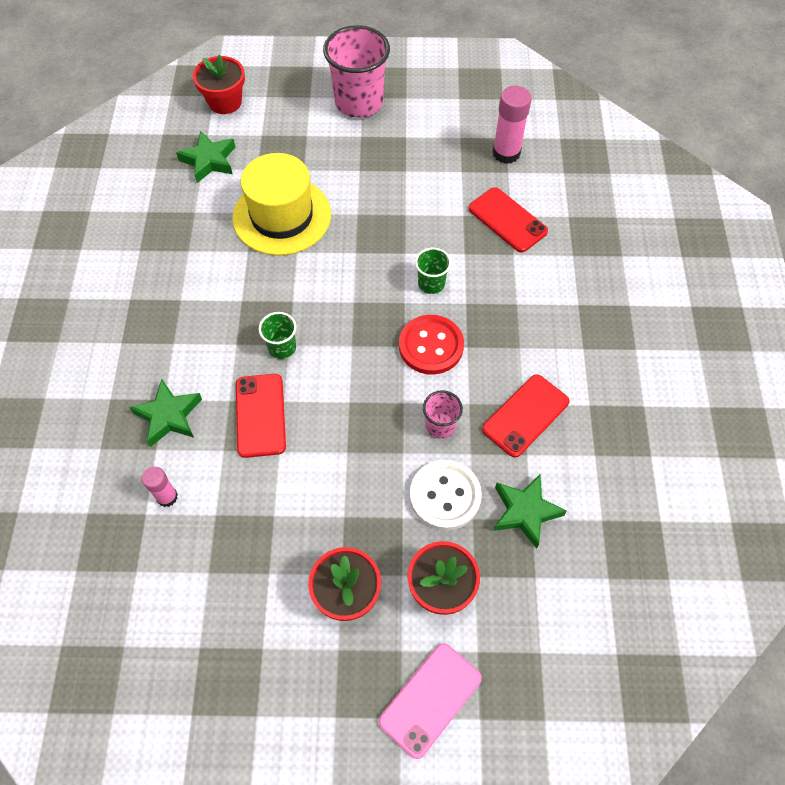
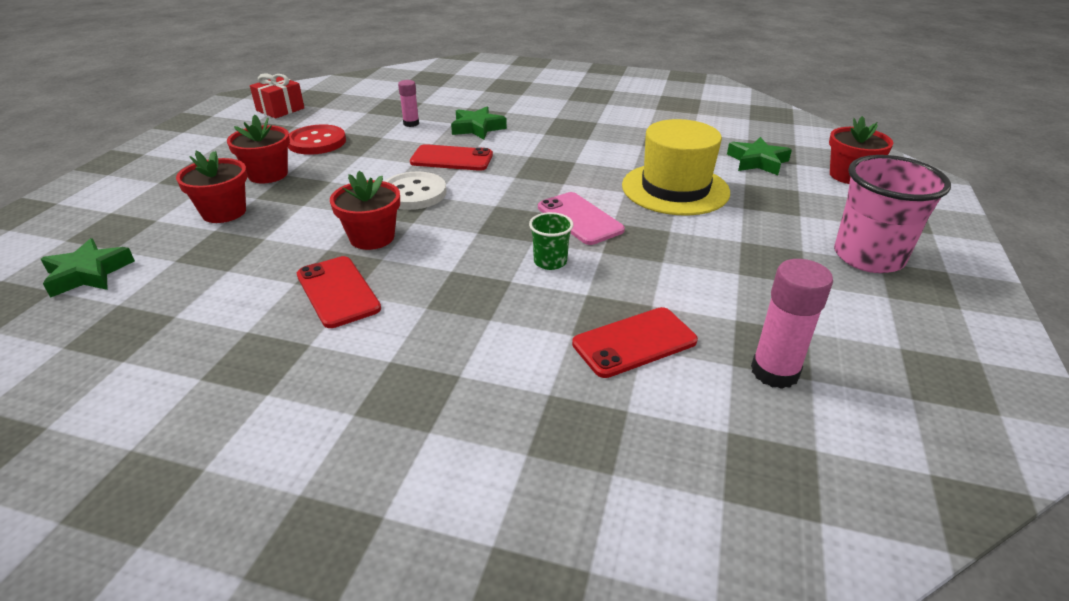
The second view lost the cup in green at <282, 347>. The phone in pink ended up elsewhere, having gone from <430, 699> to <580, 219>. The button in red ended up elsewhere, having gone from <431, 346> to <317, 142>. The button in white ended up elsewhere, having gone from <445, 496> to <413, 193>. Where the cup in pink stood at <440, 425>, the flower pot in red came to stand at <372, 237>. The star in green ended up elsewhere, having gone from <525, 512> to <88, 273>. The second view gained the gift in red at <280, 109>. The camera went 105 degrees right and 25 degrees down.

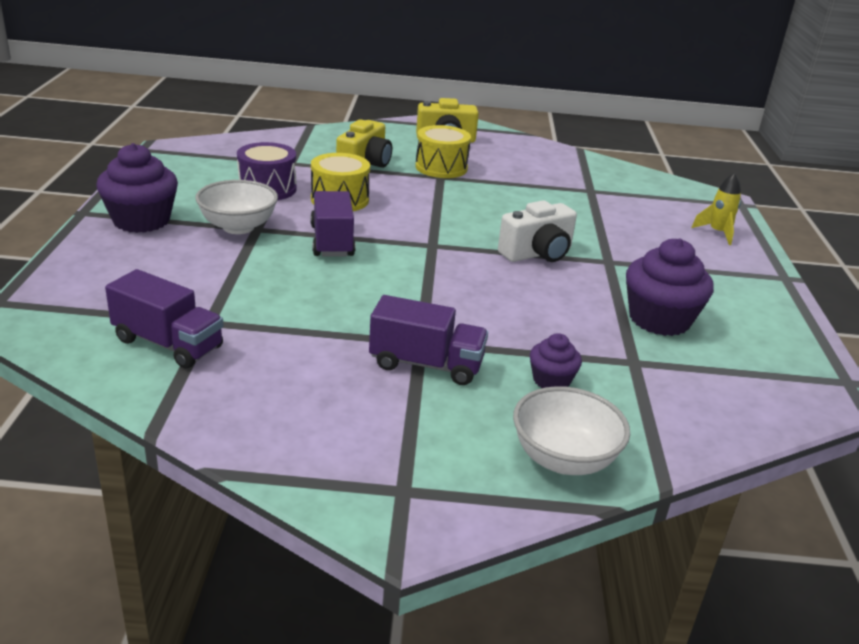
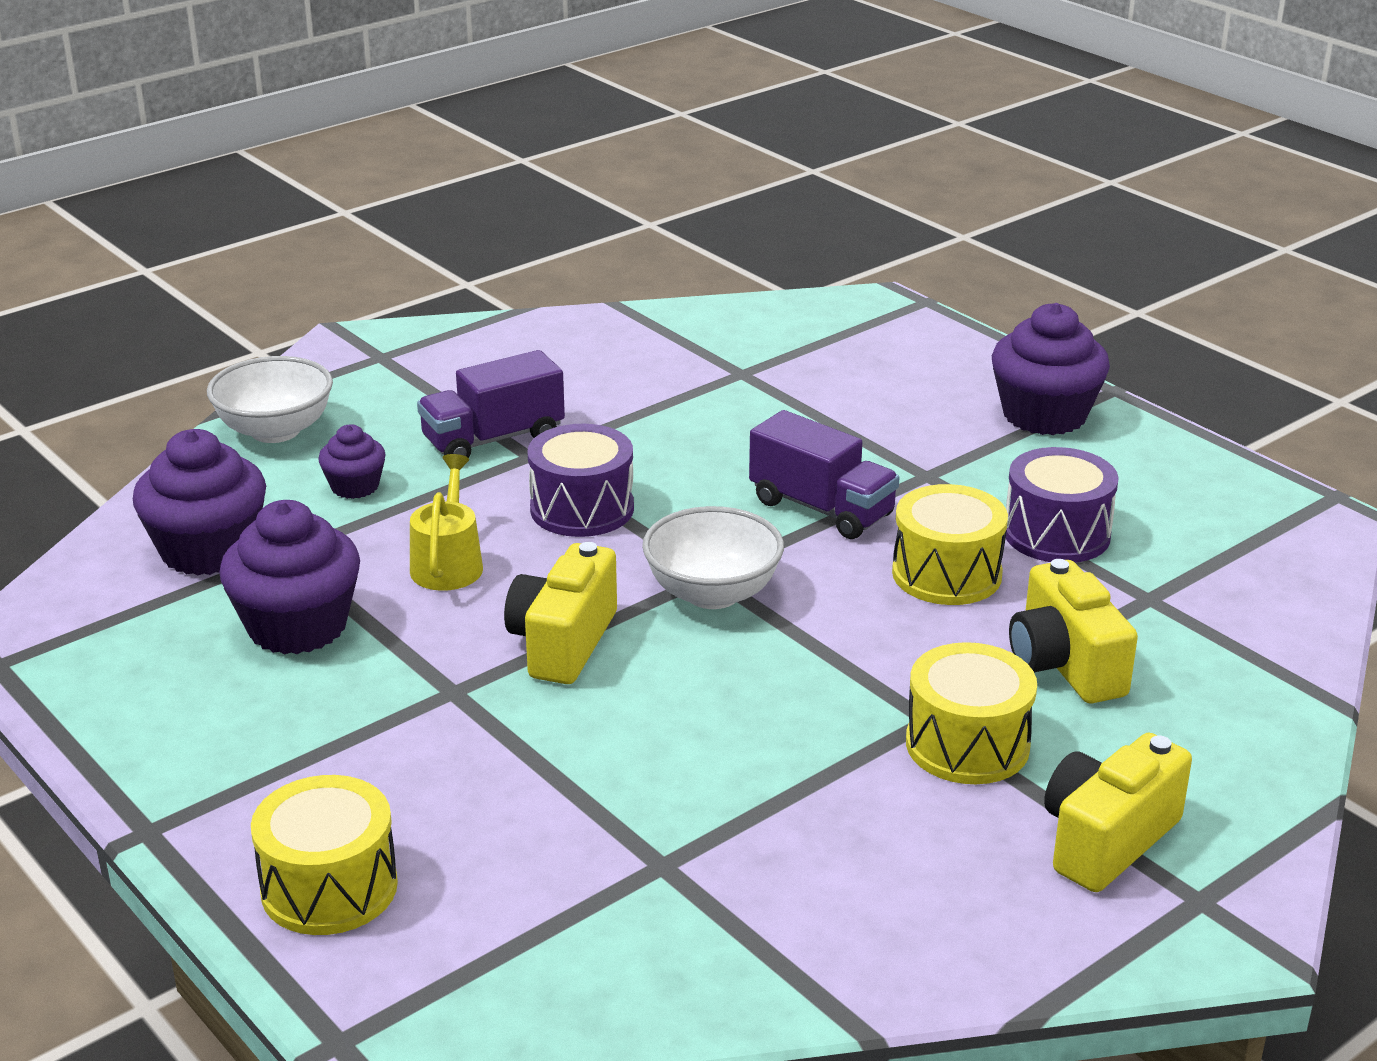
The second view lost the truck in purple at <168, 344>. The bowl in white ended up elsewhere, having gone from <238, 227> to <712, 593>. What was the camera in white at <537, 254> turned into the camera in yellow at <563, 643>. Where the rocket in yellow stood at <717, 233>, the drum in yellow came to stand at <329, 887>. The second view gained the cupcake in purple at <208, 550>. The second view gained the watering can in yellow at <448, 564>. The second view gained the drum in purple at <582, 509>. The camera went 140 degrees right and 0 degrees up.

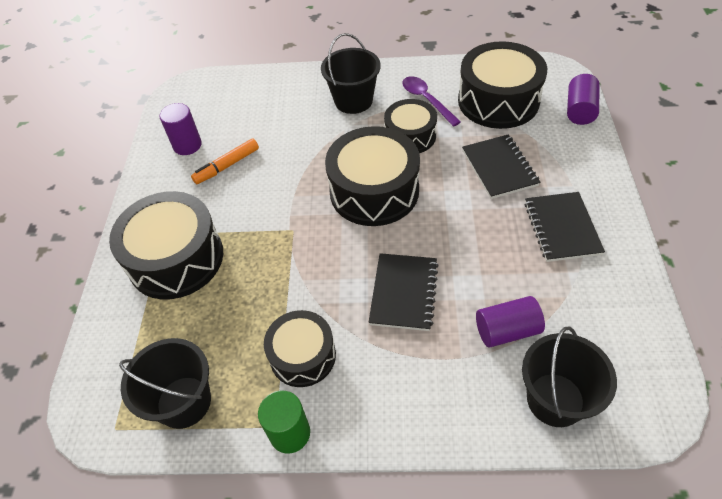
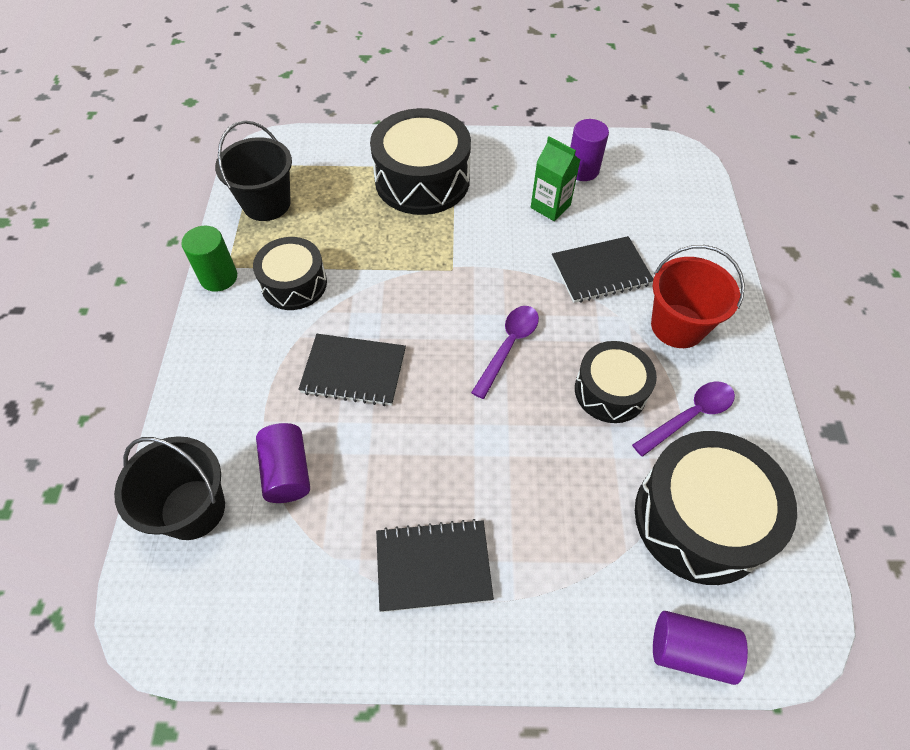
Where the marker in orange stood at <227, 166>, the carton in green came to stand at <550, 206>. What was the bucket in black at <353, 101> turned into the bucket in red at <677, 326>. Where the drum in black stood at <374, 191>, the spoon in purple came to stand at <508, 347>. The notebook in black ended up elsewhere, having gone from <499, 168> to <601, 272>. The camera went 85 degrees right and 5 degrees up.

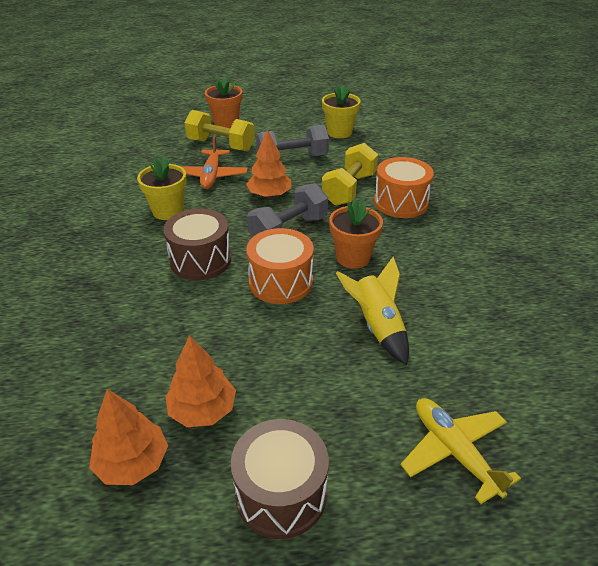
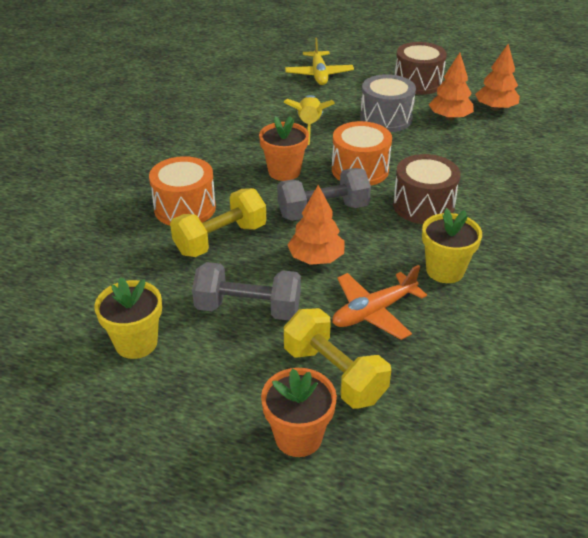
The plane in orange at <211, 175> ended up facing another way, 150 degrees counterclockwise from before. The second view gained the drum in grey at <386, 118>. The camera went 155 degrees left and 0 degrees up.

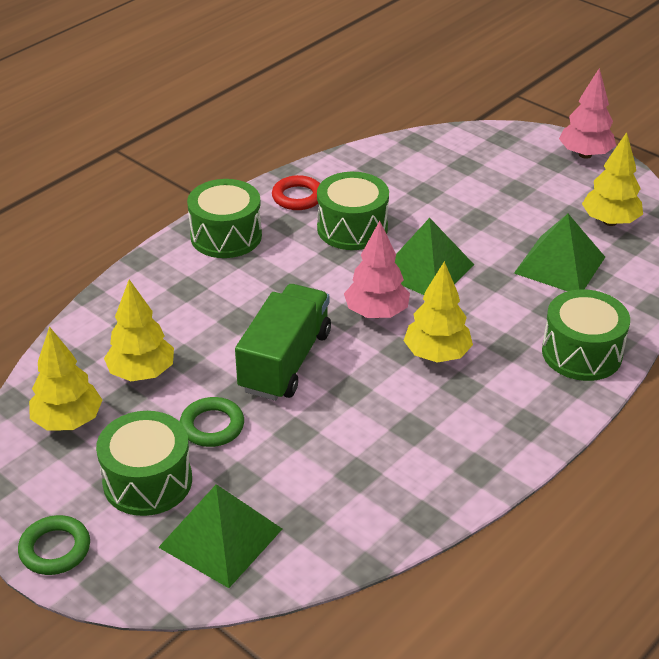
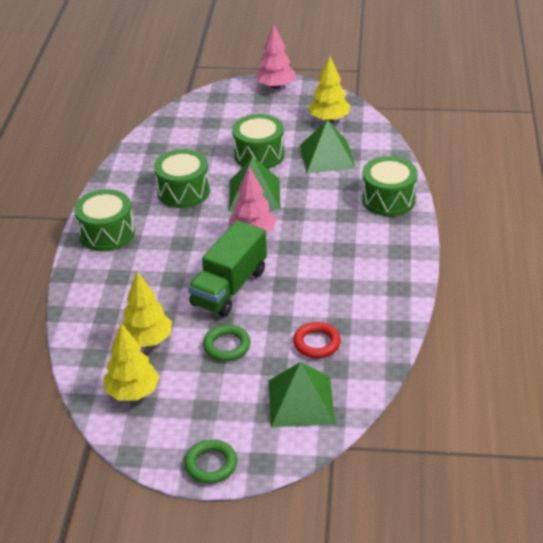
The drum in green ended up elsewhere, having gone from <147, 481> to <259, 154>. The truck in green at <285, 361> ended up facing another way, 135 degrees counterclockwise from before. The ring in red ended up elsewhere, having gone from <298, 197> to <316, 343>. The second view lost the tree in yellow at <436, 355>. The camera went 35 degrees left and 0 degrees up.

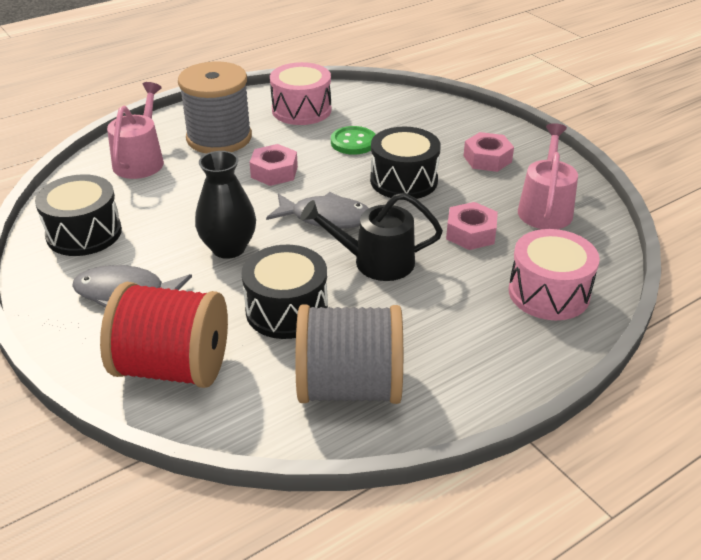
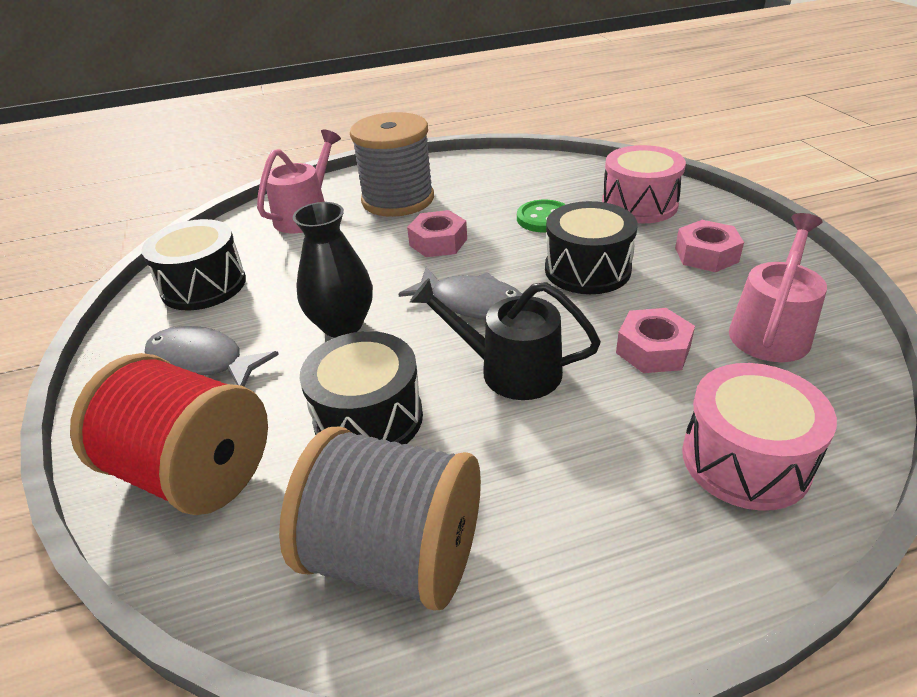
The drum in pink ended up elsewhere, having gone from <301, 110> to <639, 205>. The camera went 20 degrees right and 0 degrees up.

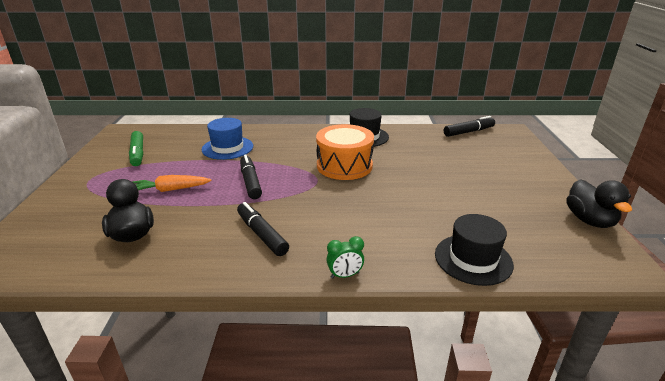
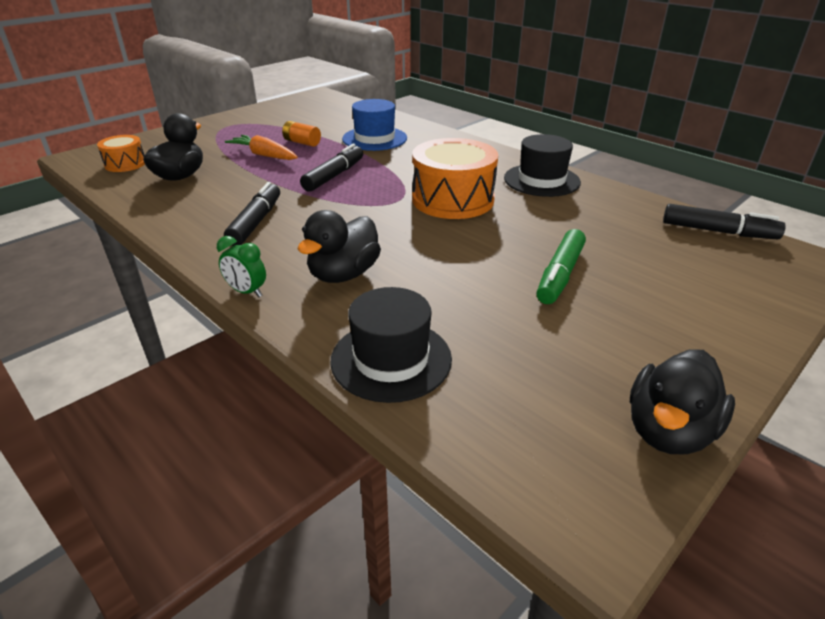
The marker in green ended up elsewhere, having gone from <137, 153> to <560, 275>. The second view gained the drum in orange at <125, 164>. The second view gained the battery in orange at <302, 142>. The second view gained the duck in black at <343, 274>. The camera went 45 degrees right and 5 degrees up.

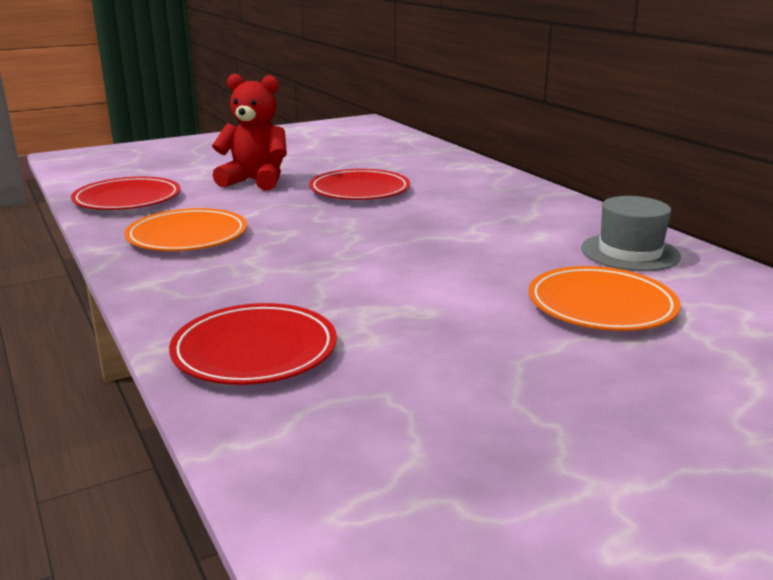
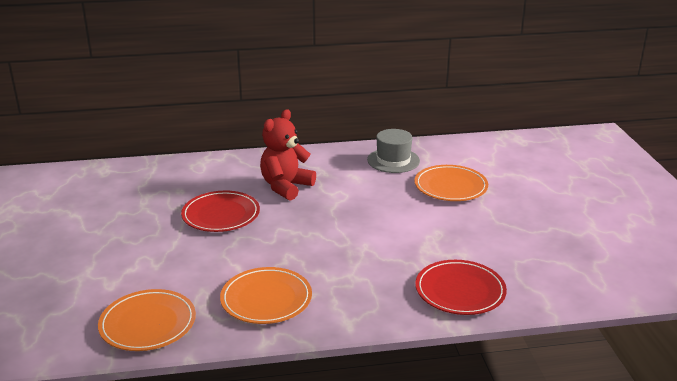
What was the plate in red at <127, 199> turned into the plate in orange at <148, 324>. The teddy bear in red ended up elsewhere, having gone from <255, 181> to <286, 187>. The camera went 70 degrees left and 5 degrees up.

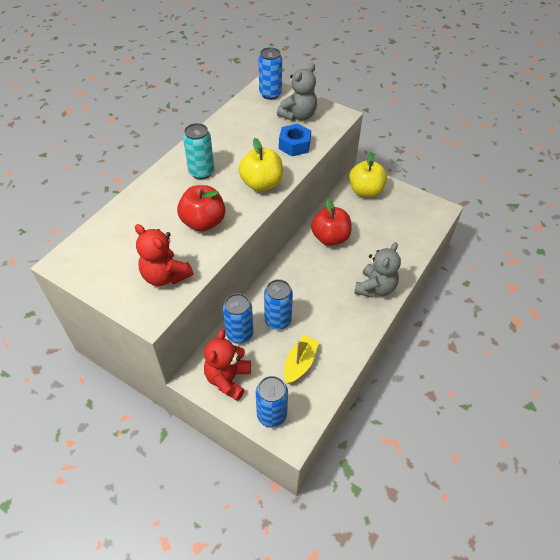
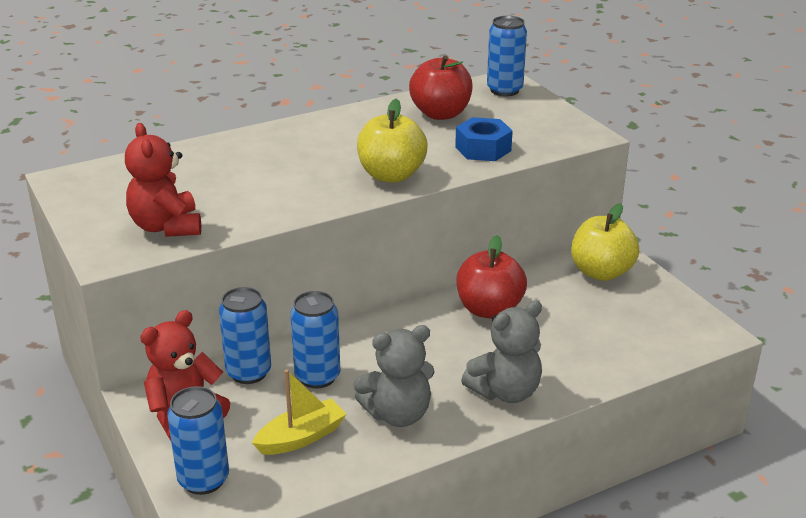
The apple in red ended up elsewhere, having gone from <203, 222> to <440, 114>. The second view lost the can in turquoise at <201, 172>. The teddy bear in grey ended up elsewhere, having gone from <298, 115> to <398, 414>. The camera went 30 degrees right and 20 degrees down.

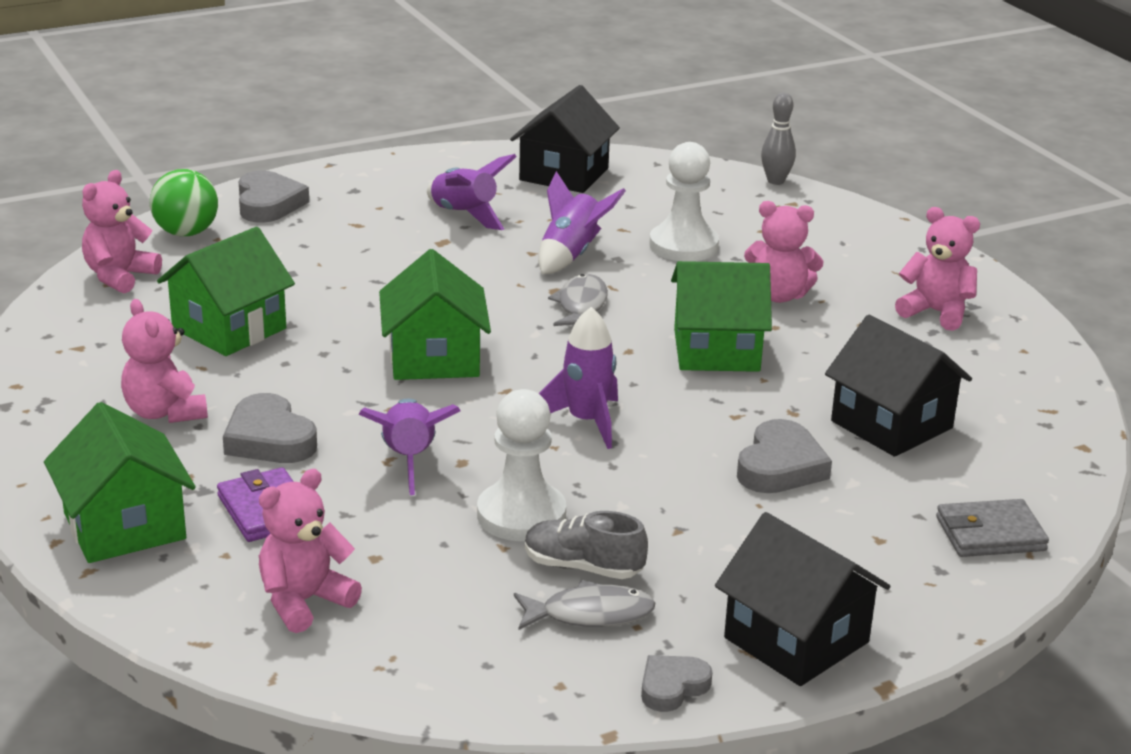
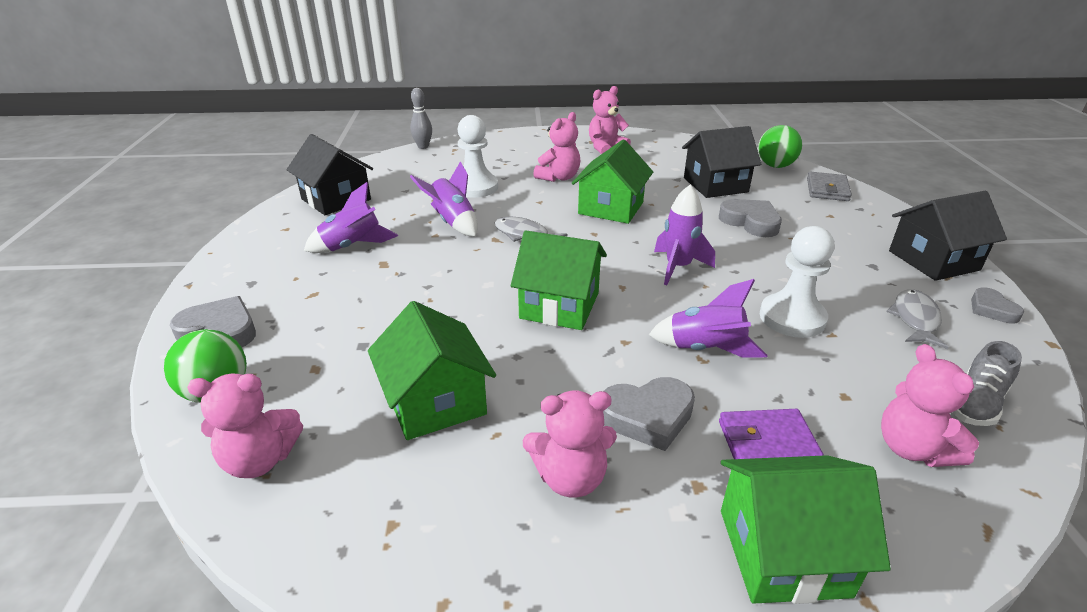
The teddy bear in pink at <119, 276> ended up facing another way, 60 degrees counterclockwise from before. The shoe in grey ended up elsewhere, having gone from <583, 567> to <975, 403>. The second view gained the ball in green at <775, 166>. The camera went 65 degrees left and 5 degrees up.

